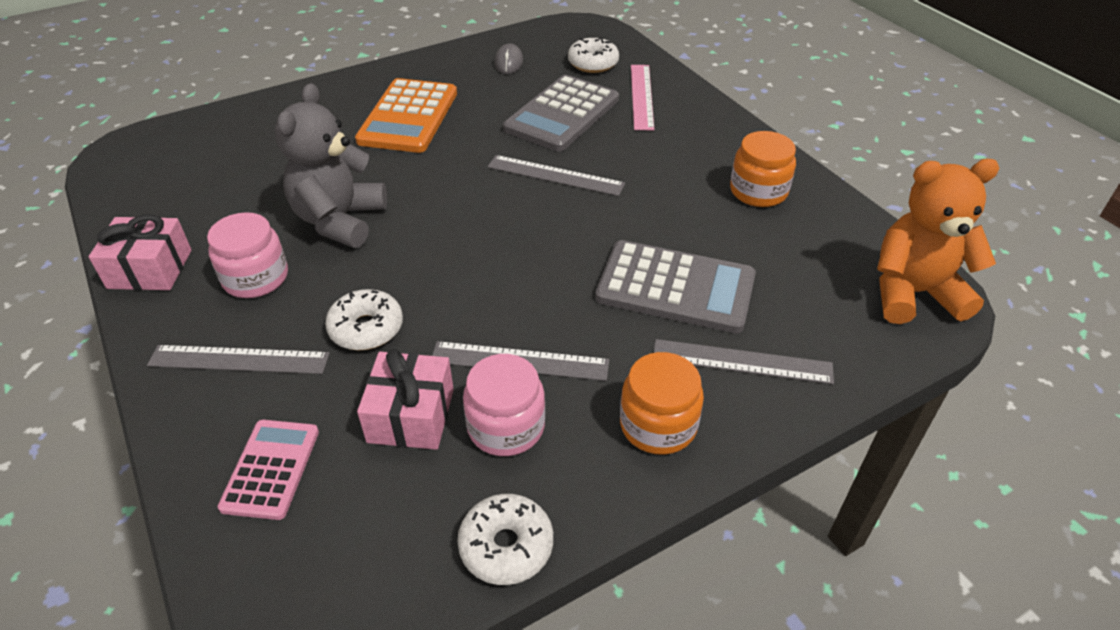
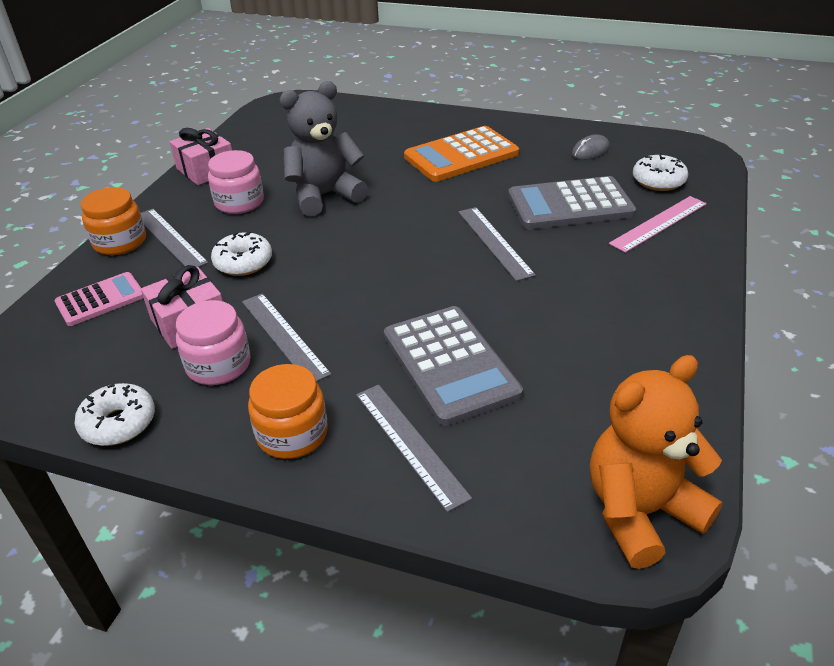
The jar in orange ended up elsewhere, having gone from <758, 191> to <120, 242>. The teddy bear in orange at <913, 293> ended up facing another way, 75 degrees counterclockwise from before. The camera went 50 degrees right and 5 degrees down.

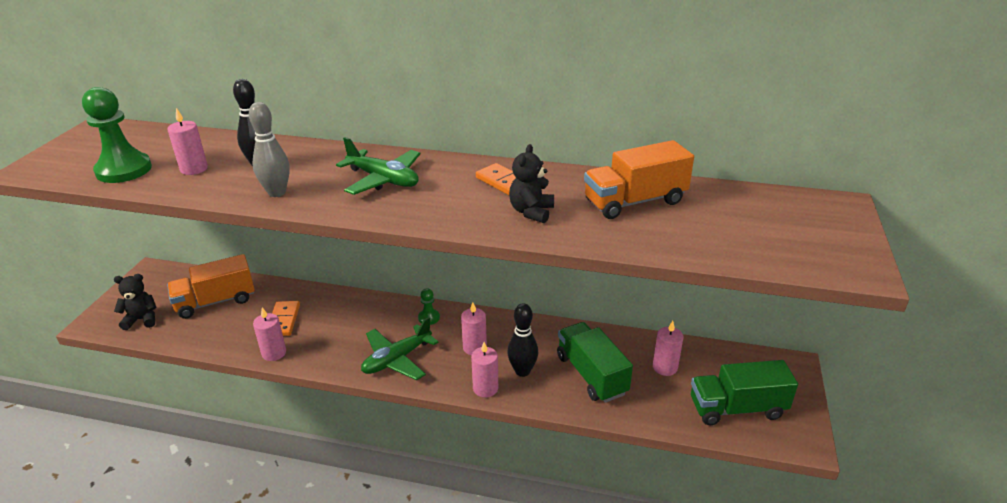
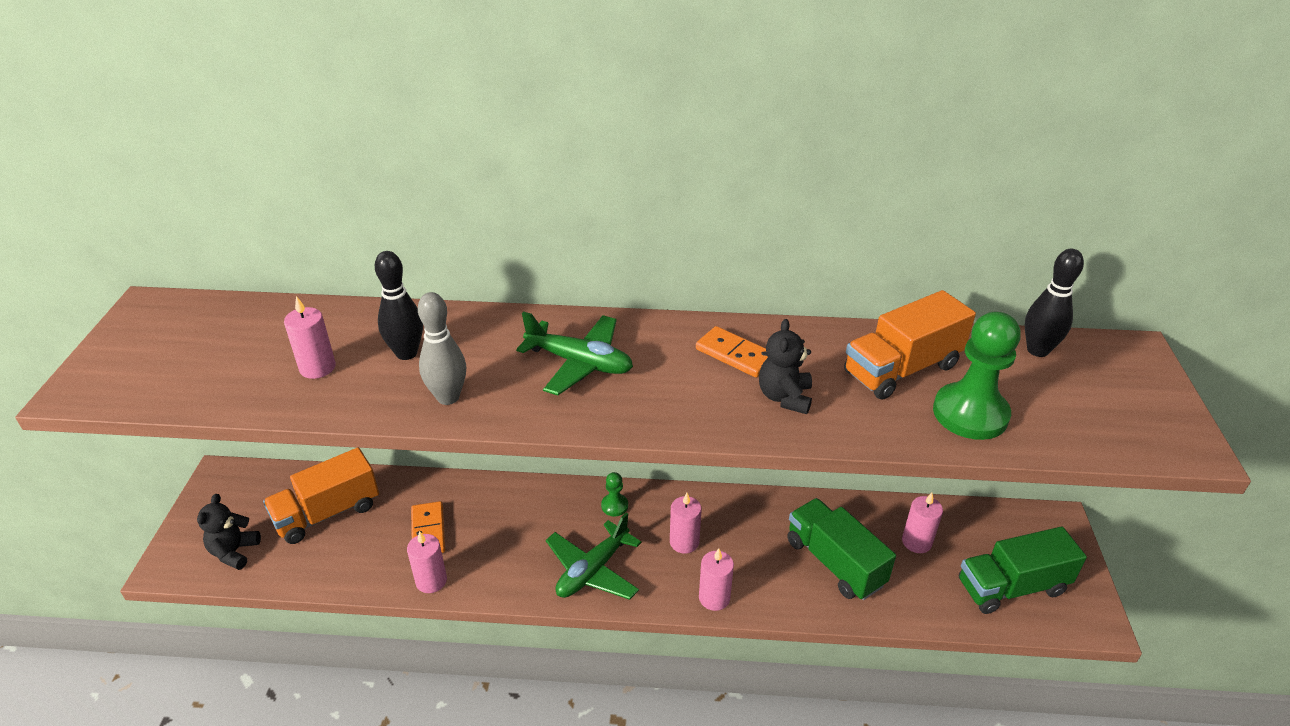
The pawn in green ended up elsewhere, having gone from <124, 170> to <970, 414>. The teddy bear in black at <142, 319> ended up facing another way, 60 degrees counterclockwise from before. The bowling pin in black ended up elsewhere, having gone from <522, 371> to <1037, 350>. The camera went 10 degrees left and 5 degrees up.

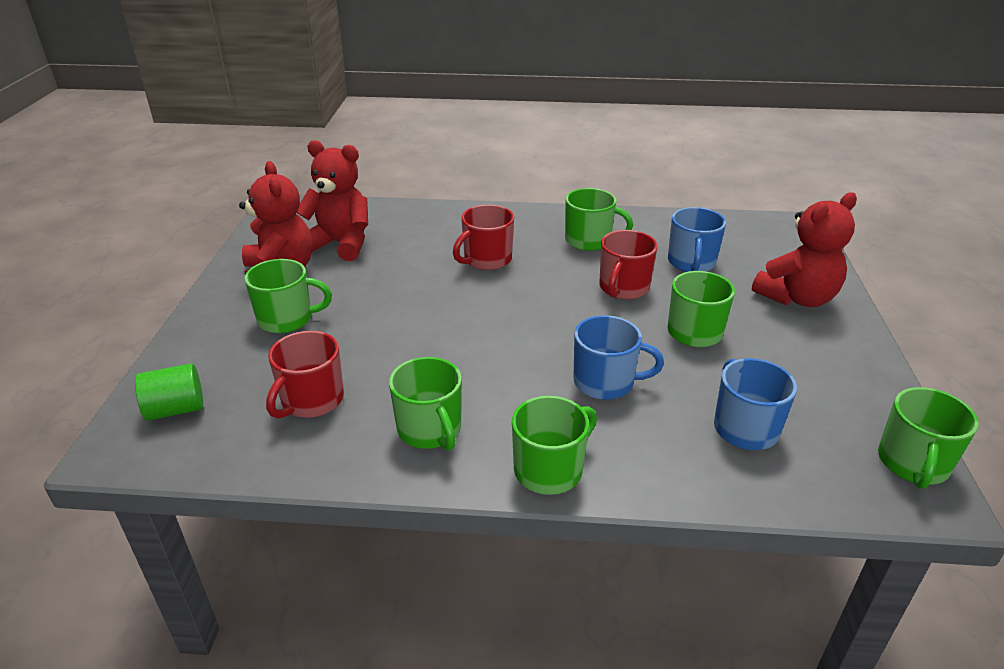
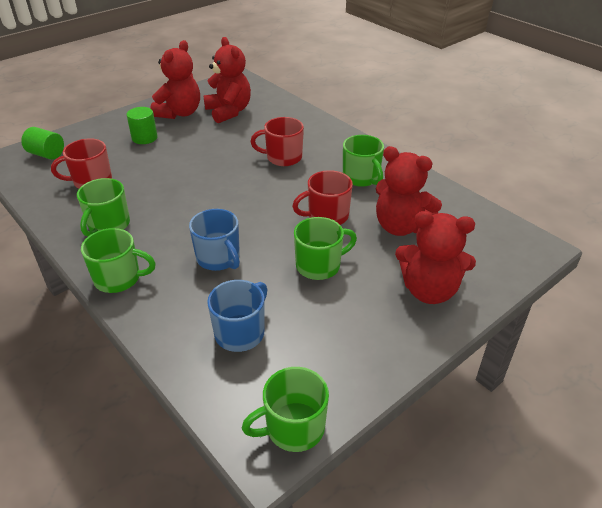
Where the mug in green stood at <287, 319>, the cylinder in green came to stand at <144, 138>. Where the mug in blue stood at <691, 263>, the teddy bear in red came to stand at <400, 226>. The camera went 45 degrees right and 5 degrees up.

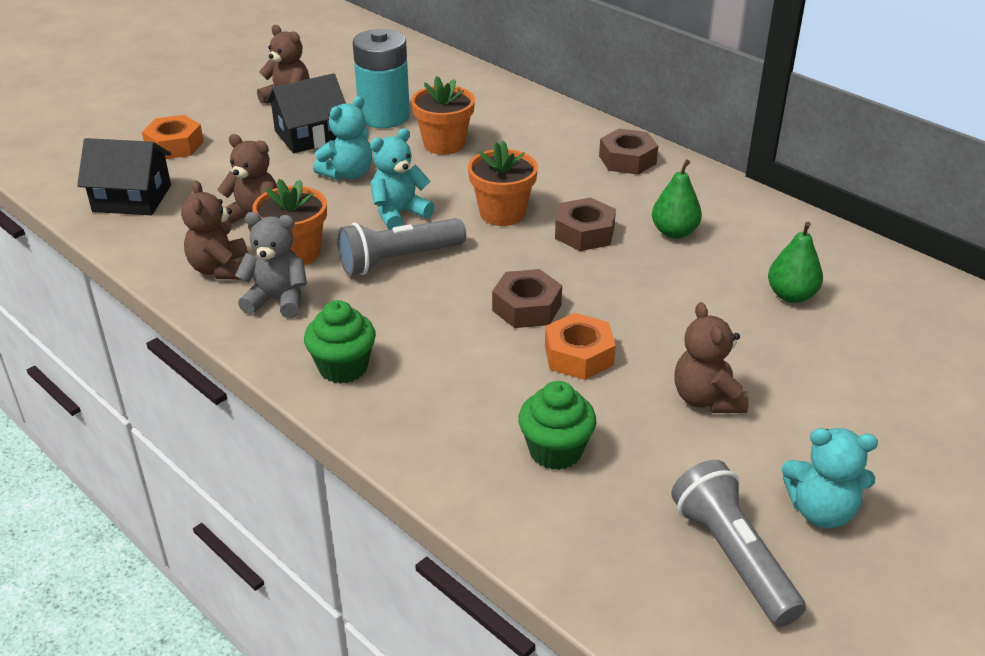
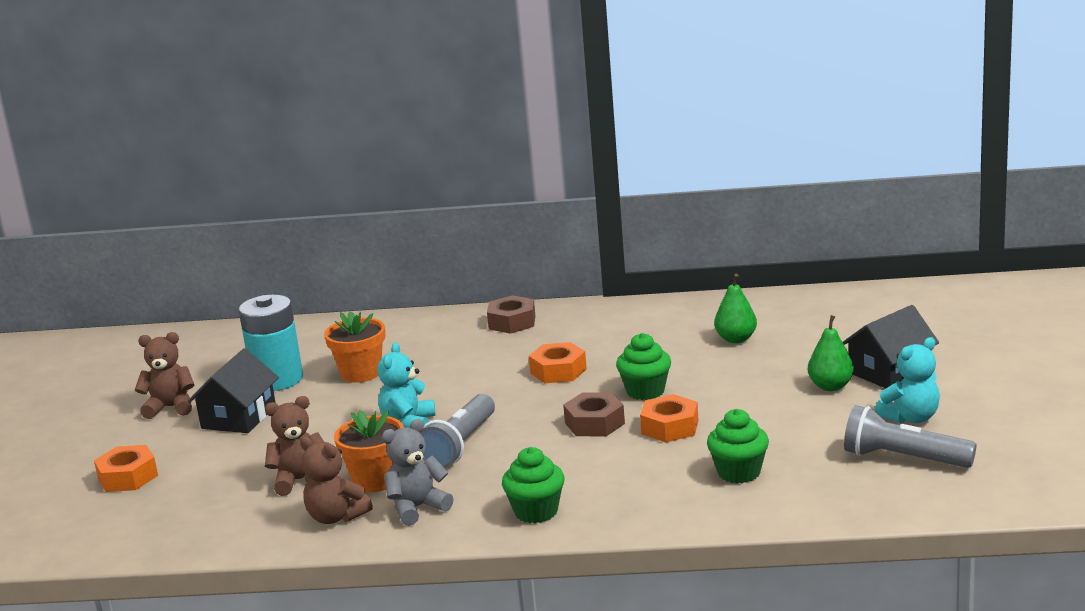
The house in black ended up elsewhere, having gone from <132, 198> to <889, 372>. The second view lost the teddy bear in turquoise at <348, 174>. The second view lost the flower pot in orange at <502, 213>. What was the nut in brown at <584, 233> turned into the nut in orange at <558, 371>. The pear in green ended up elsewhere, having gone from <674, 232> to <830, 386>. The second view lost the teddy bear in brown at <706, 399>. The second view gained the cupcake in green at <645, 391>. The camera went 40 degrees left and 15 degrees down.

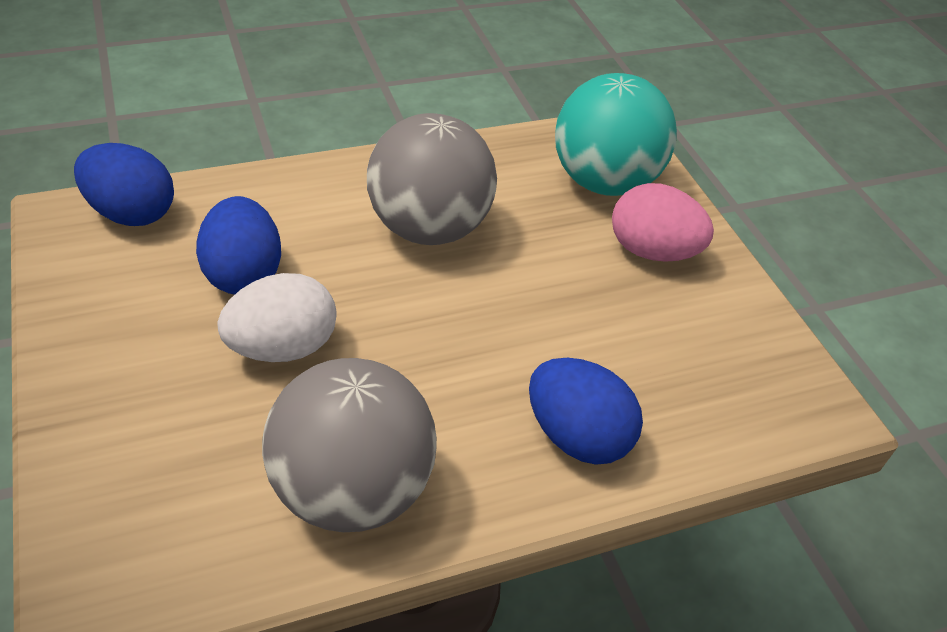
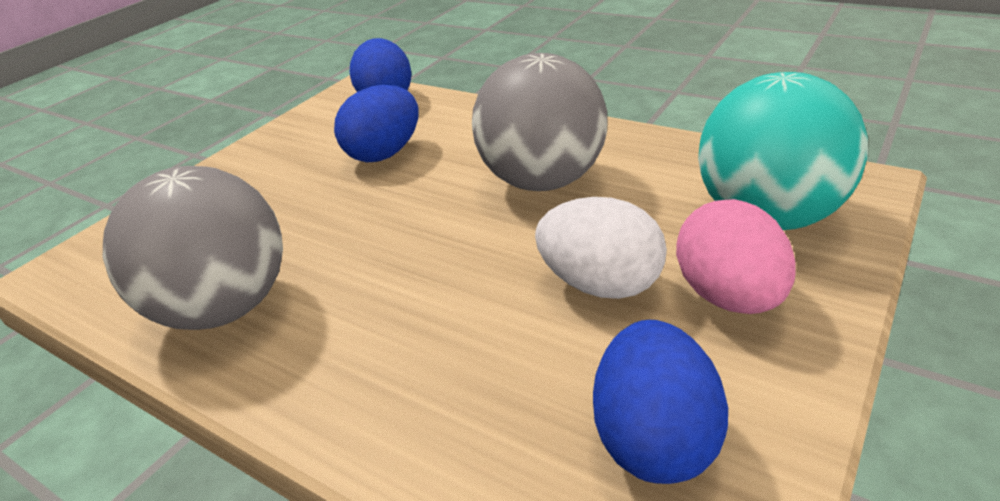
The egg in white ended up elsewhere, having gone from <283, 347> to <601, 284>. The egg in blue ended up elsewhere, having gone from <577, 436> to <654, 438>. The camera went 60 degrees right and 10 degrees down.

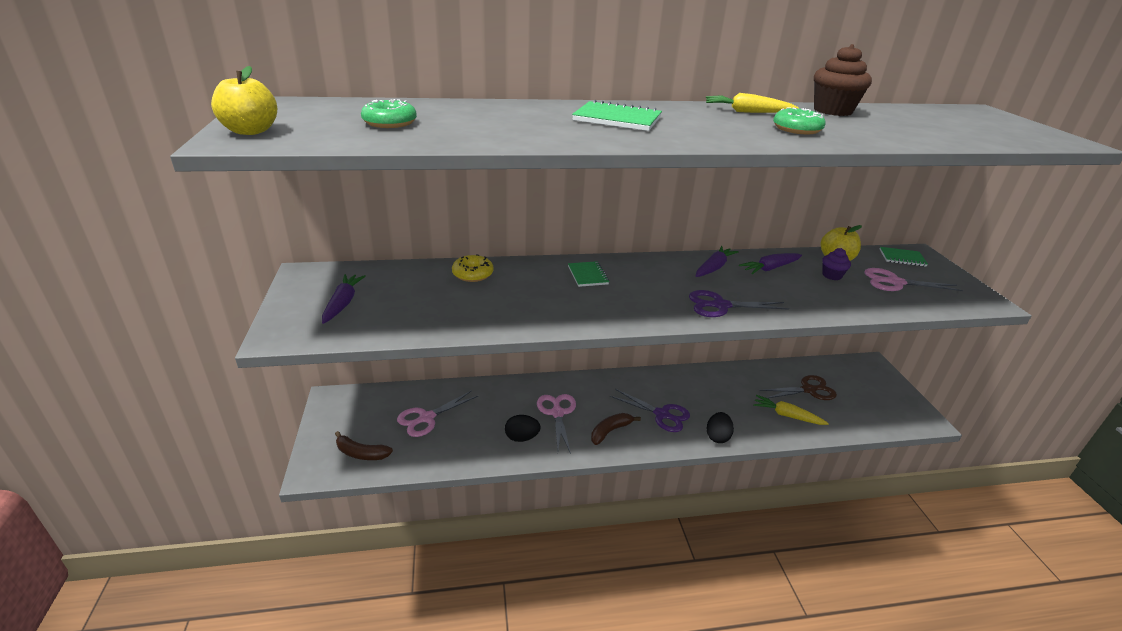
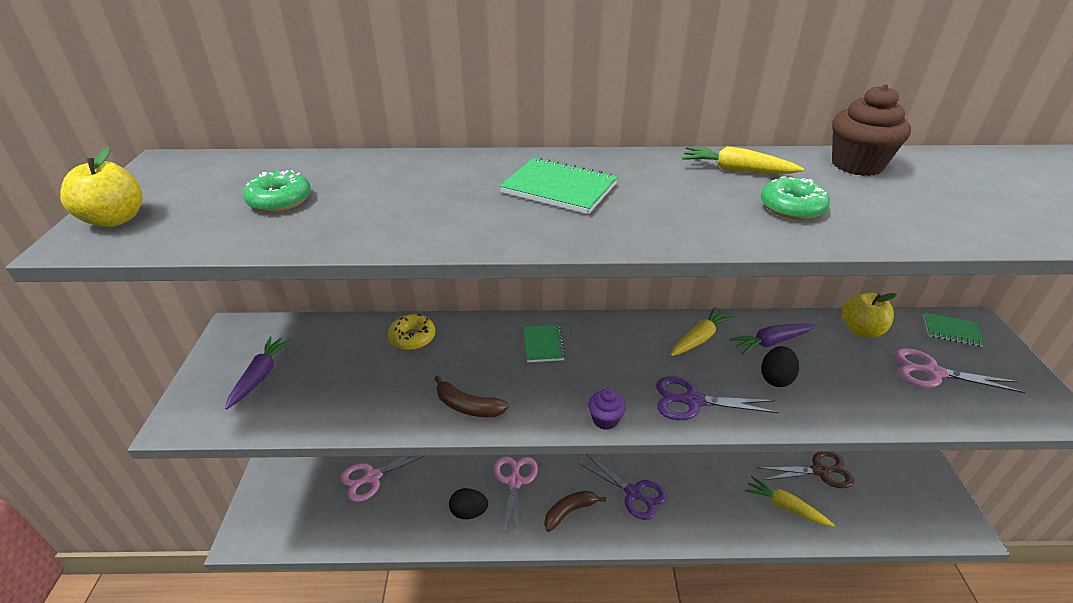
The banana in brown ended up elsewhere, having gone from <361, 453> to <468, 406>. What was the carrot in purple at <714, 268> turned into the carrot in yellow at <699, 338>. The egg in black ended up elsewhere, having gone from <717, 436> to <775, 378>. The cupcake in purple ended up elsewhere, having gone from <831, 275> to <605, 420>. The camera went 10 degrees right and 5 degrees up.

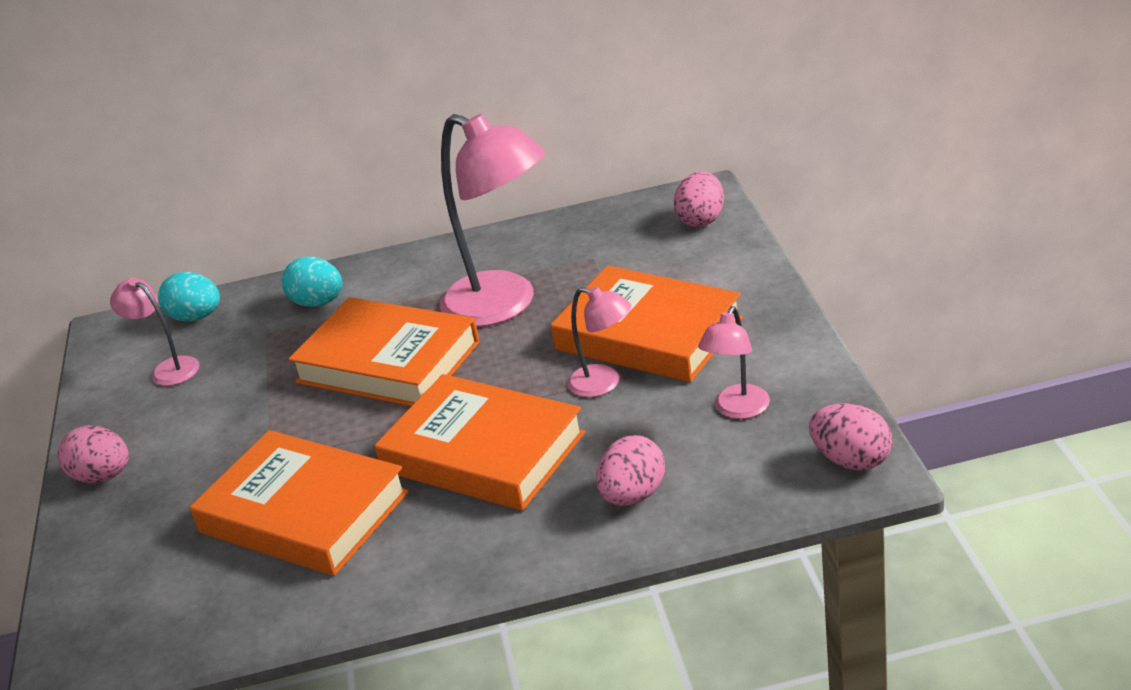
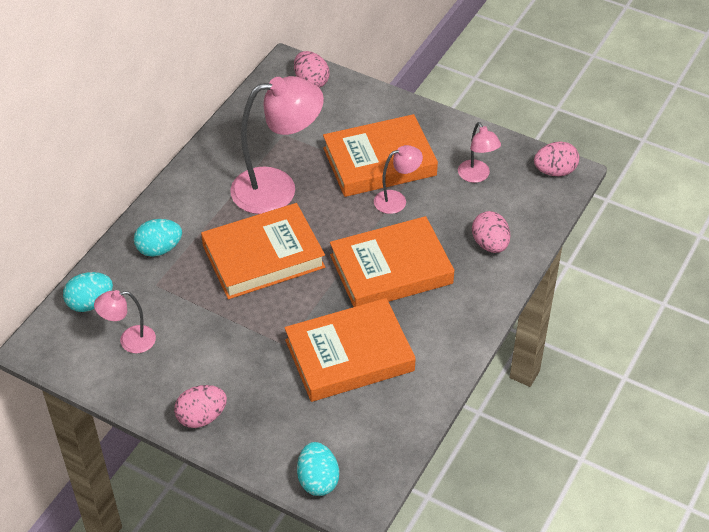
The second view gained the egg in turquoise at <318, 480>. The camera went 55 degrees left and 15 degrees up.

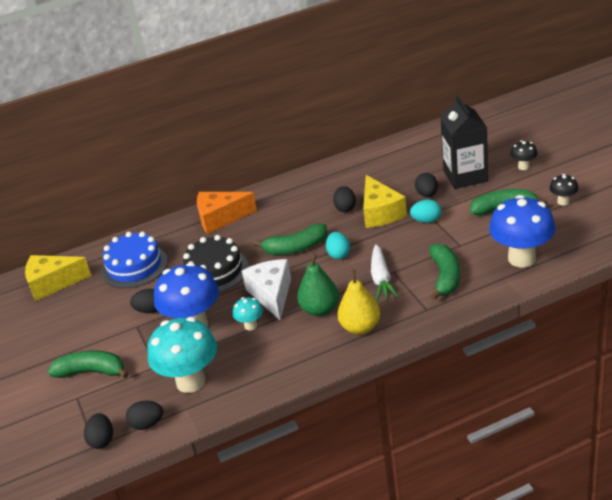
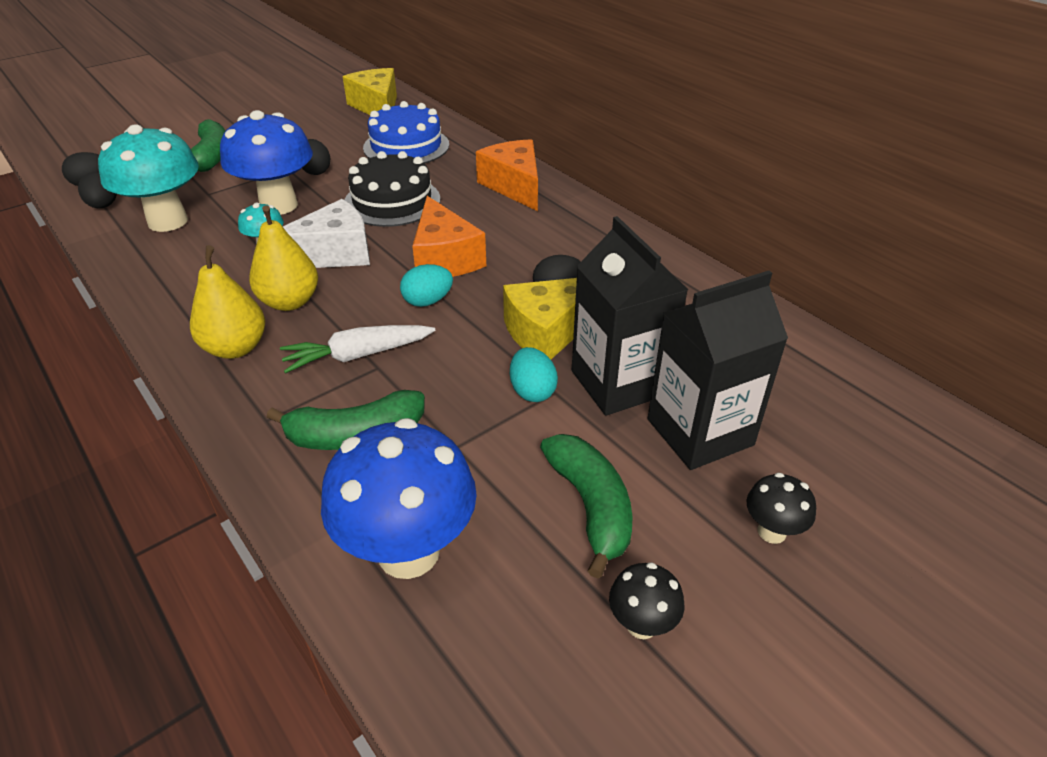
Where the banana in green stood at <296, 248>, the cheese in orange came to stand at <444, 258>. What was the pear in green at <320, 309> turned into the pear in yellow at <290, 302>. Where the egg in black stood at <427, 194>, the carton in black came to stand at <619, 383>. The camera went 70 degrees right and 5 degrees up.

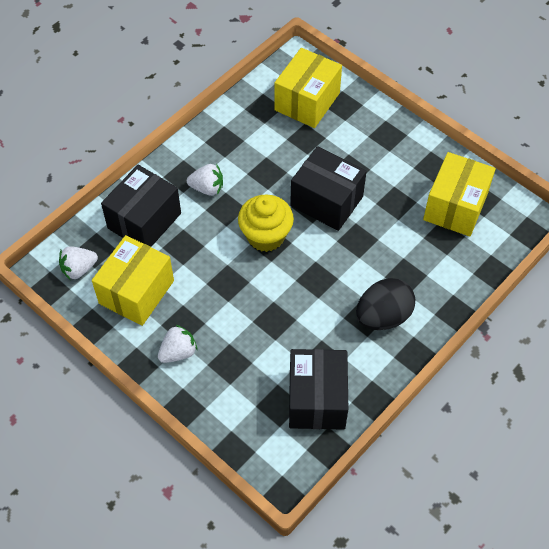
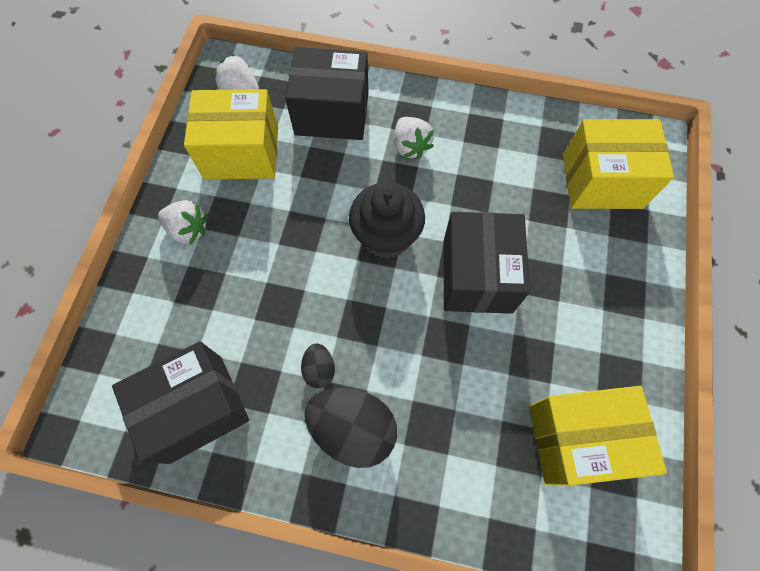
What was the cupcake in yellow at <266, 236> turned into the cupcake in black at <386, 236>. The second view gained the egg in black at <319, 369>. The camera went 60 degrees right and 10 degrees up.

